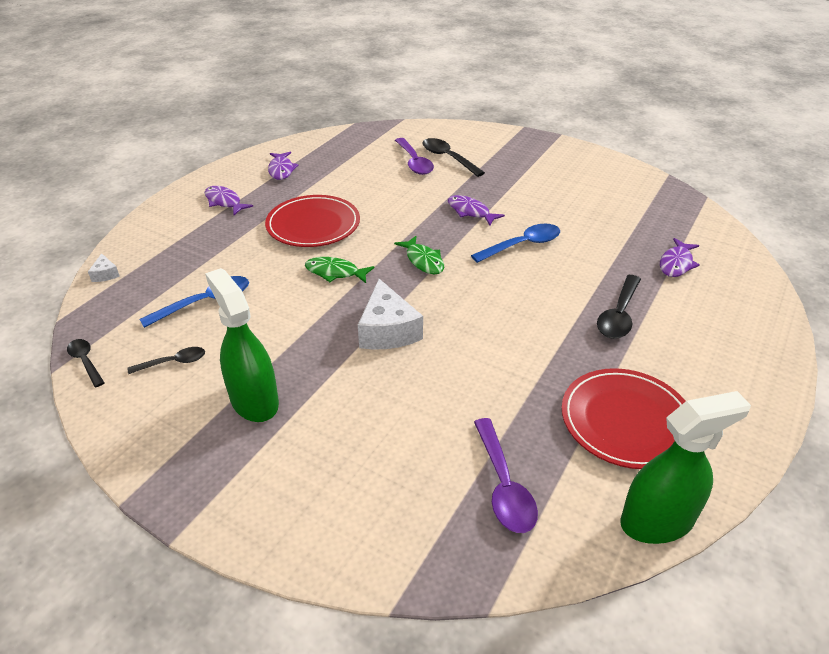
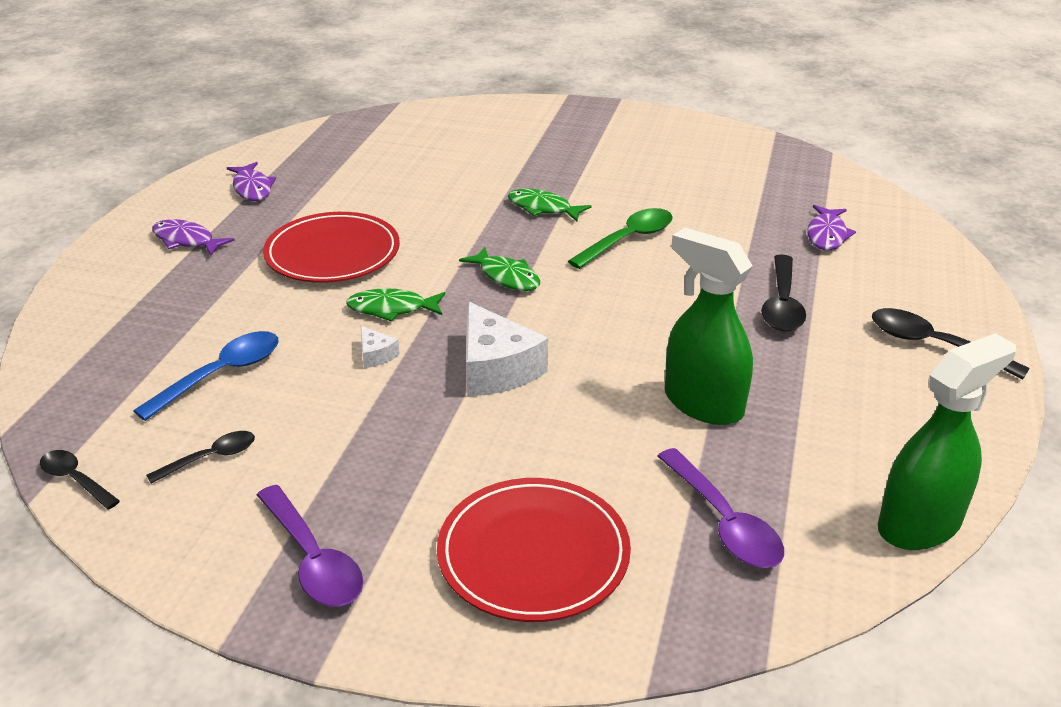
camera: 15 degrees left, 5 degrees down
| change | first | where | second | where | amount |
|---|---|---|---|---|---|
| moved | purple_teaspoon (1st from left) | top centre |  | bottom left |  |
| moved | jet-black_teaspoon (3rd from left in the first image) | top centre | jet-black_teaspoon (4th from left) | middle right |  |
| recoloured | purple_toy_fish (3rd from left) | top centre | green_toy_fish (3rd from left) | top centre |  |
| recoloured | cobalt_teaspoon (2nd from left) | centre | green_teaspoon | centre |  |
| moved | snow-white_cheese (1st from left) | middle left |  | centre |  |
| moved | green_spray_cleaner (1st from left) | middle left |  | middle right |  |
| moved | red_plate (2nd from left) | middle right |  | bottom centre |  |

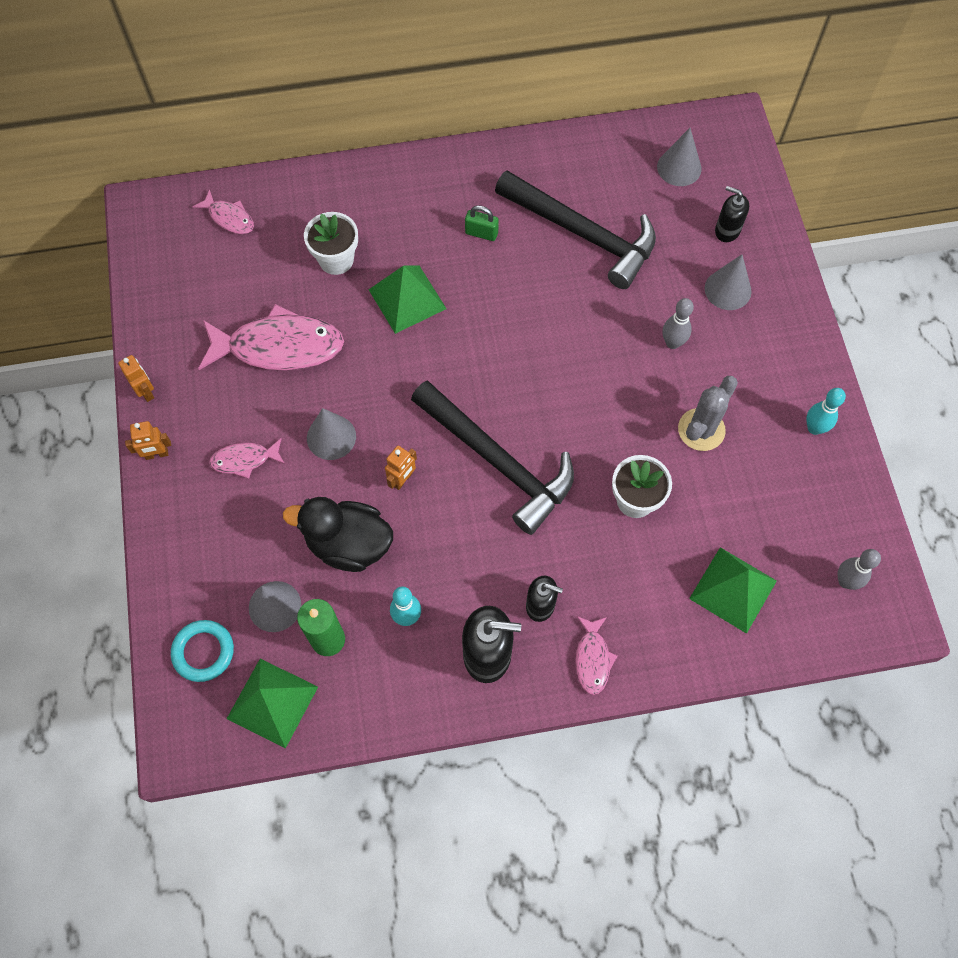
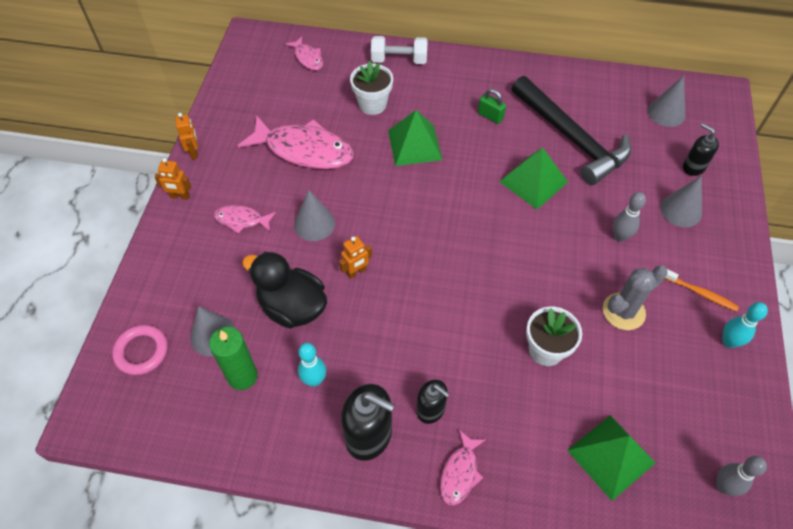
camera: 20 degrees right, 10 degrees down
| change | first | where | second | where | amount |
|---|---|---|---|---|---|
| removed | jet-black_carpenter's_hammer (1st from left) | centre |  |  |  |
| recoloured | aqua_torus | bottom left | pink_torus | middle left |  |
| moved | green_pyramid (1st from left in the first image) | bottom left | green_pyramid (2nd from left) | middle right |  |
| added |  |  | snow-white_dumbbell | top centre |  |
| added |  |  | orange-coloured_dental_brush | middle right |  |

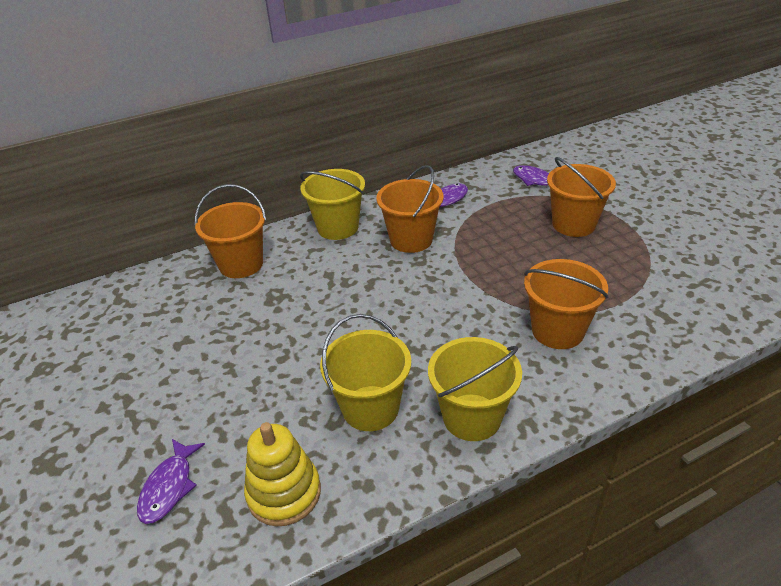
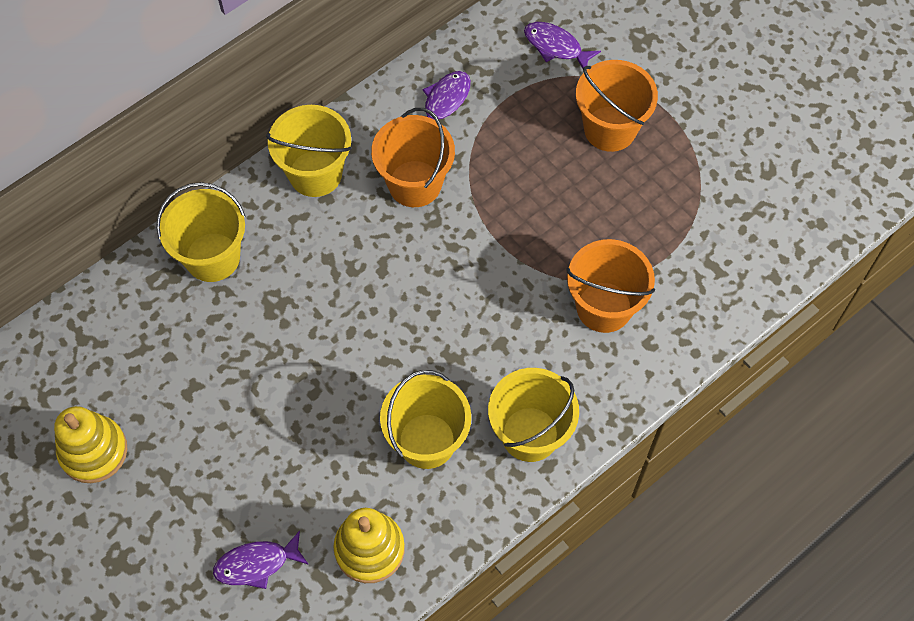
camera: 15 degrees left, 25 degrees up
| change | first | where | second | where | amount |
|---|---|---|---|---|---|
| recoloured | orange-coloured_sand_bucket (1st from left) | middle left | golden_sand_bucket (1st from left) | middle left |  |
| turned | purple_toy_fish (1st from left) | bottom left |  | bottom left | 75 degrees clockwise |
| added |  |  | golden_stacking_rings (1st from left) | bottom left |  |

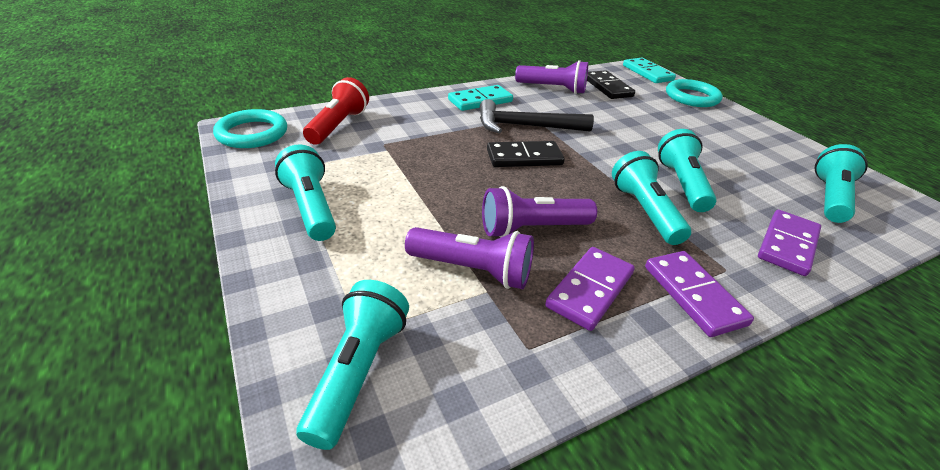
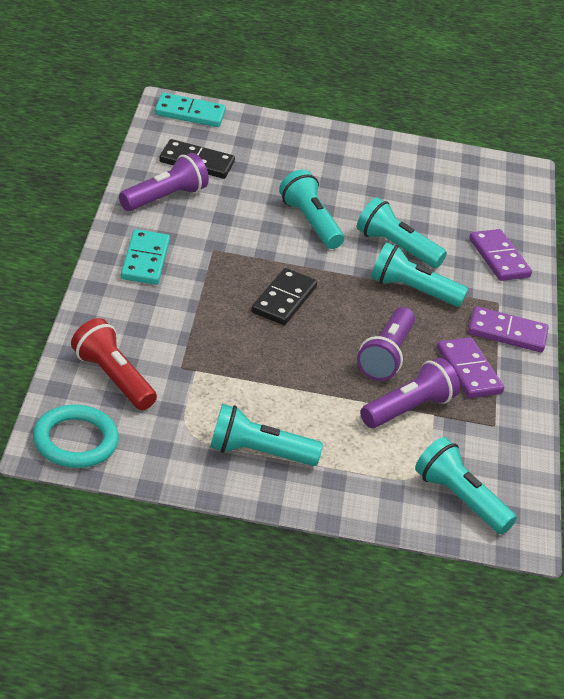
camera: 60 degrees left, 0 degrees up
| change | first | where | second | where | amount |
|---|---|---|---|---|---|
| removed | aqua_torus (2nd from left) | top right |  |  |  |
| removed | jet-black_carpenter's_hammer | top centre |  |  |  |
| moved | aqua_flashlight (5th from left in the first image) | middle right | aqua_flashlight (2nd from left) | top centre |  |

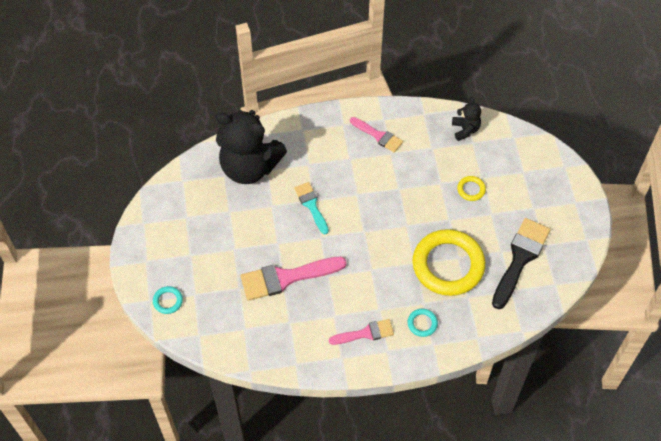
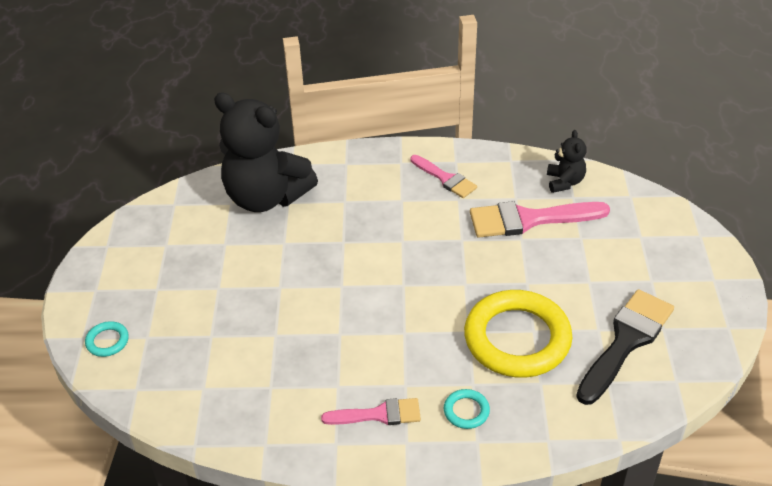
camera: 10 degrees right, 15 degrees down
| change | first | where | second | where | amount |
|---|---|---|---|---|---|
| removed | golden_torus (2nd from left) | middle right |  |  |  |
| removed | aqua_brush | centre |  |  |  |
| moved | pink_brush (1st from left in the first image) | centre | pink_brush (3rd from left) | middle right |  |

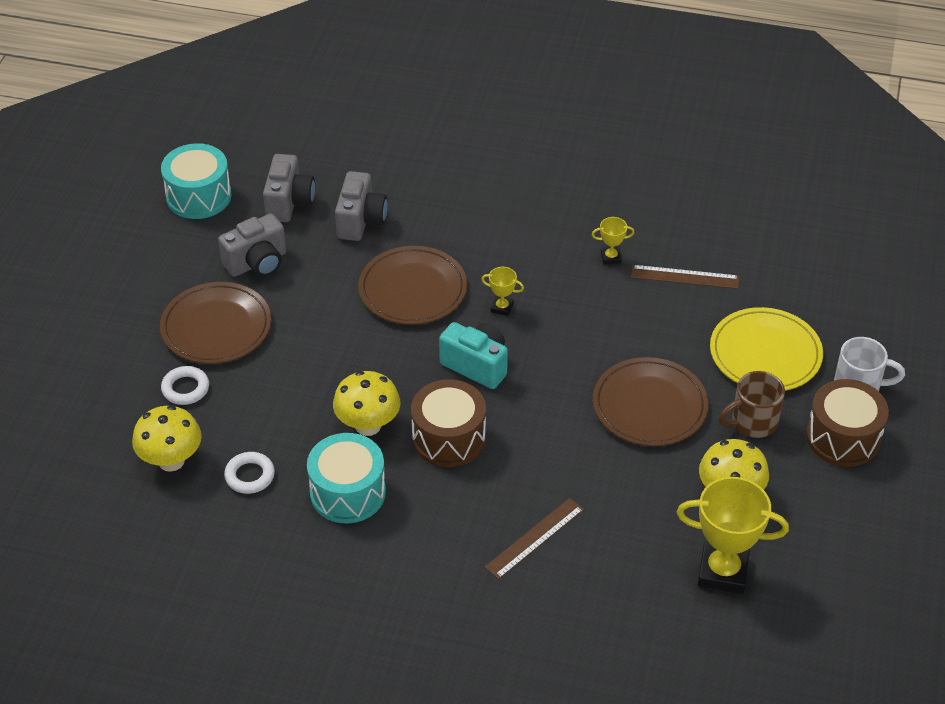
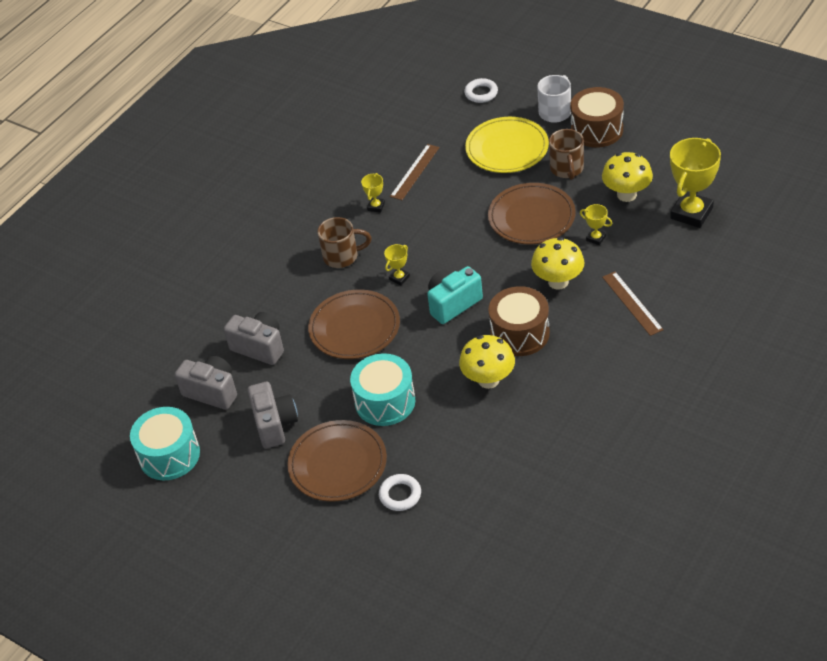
camera: 65 degrees left, 0 degrees up
| change | first | where | second | where | amount |
|---|---|---|---|---|---|
| moved | golden_fungus (1st from left in the first image) | middle left | golden_fungus (2nd from left) | middle right |  |
| moved | aqua_snare_drum (2nd from left) | bottom centre |  | centre |  |
| moved | snow-white_torus (2nd from left) | bottom left |  | top centre |  |
| added |  |  | golden_award_cup (3rd from left) | middle right |  |
| added |  |  | brown_coffee_mug (1st from left) | centre |  |

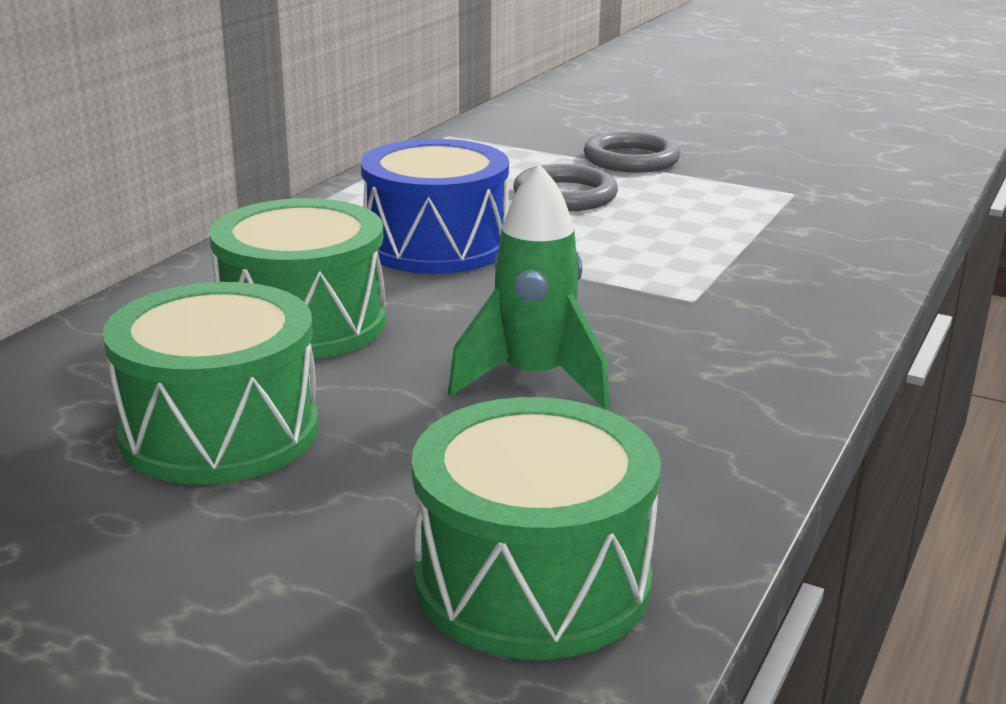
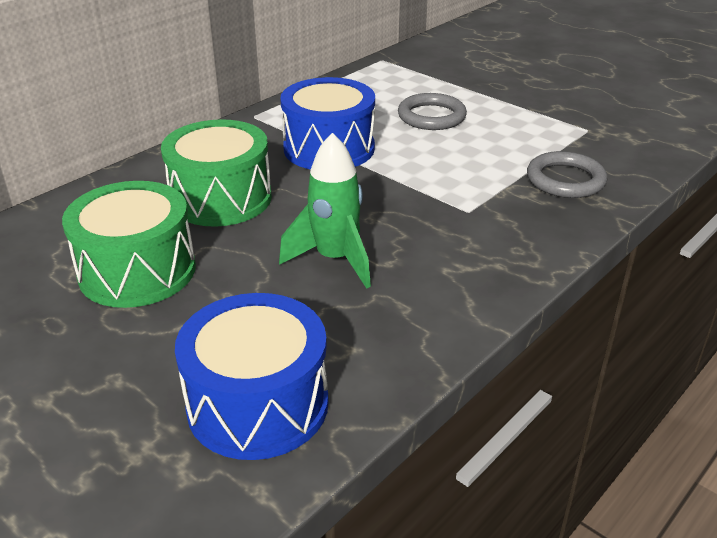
camera: 15 degrees right, 10 degrees up
| change | first | where | second | where | amount |
|---|---|---|---|---|---|
| moved | ash-grey_torus (2nd from left) | top centre |  | top right |  |
| recoloured | green_snare_drum (3rd from left) | bottom centre | cobalt_snare_drum (1st from left) | bottom centre |  |

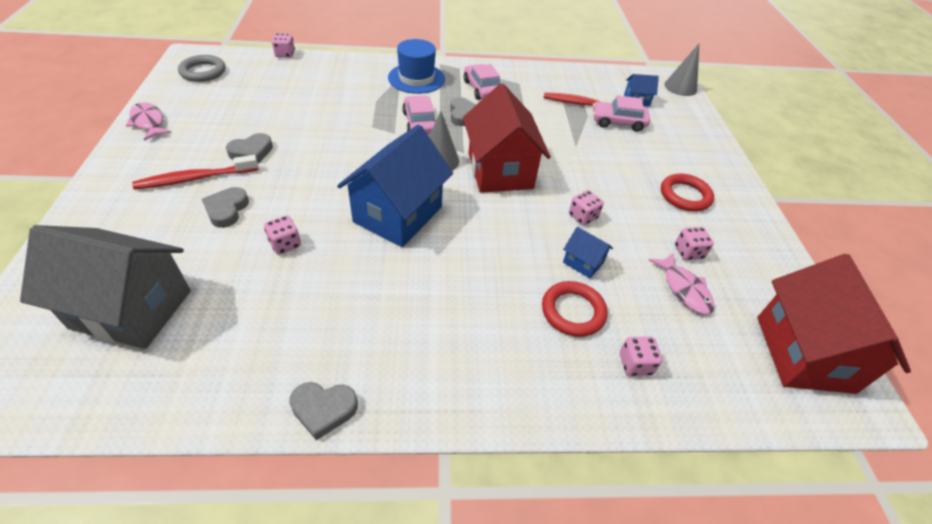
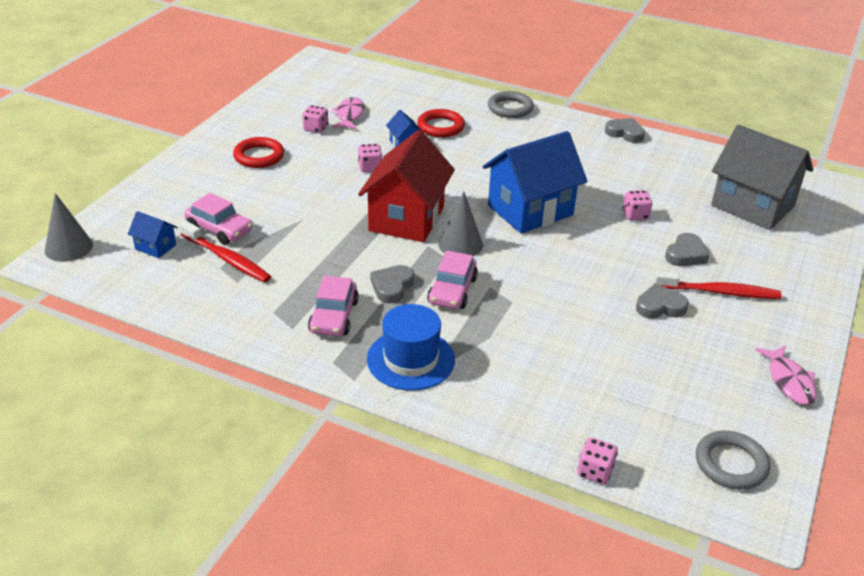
camera: 150 degrees left, 10 degrees down
| change | first | where | second | where | amount |
|---|---|---|---|---|---|
| removed | red_house (2nd from left) | middle right |  |  |  |
| removed | pink_die (4th from left) | bottom right |  |  |  |
| added |  |  | ash-grey_torus (1st from left) | top centre |  |

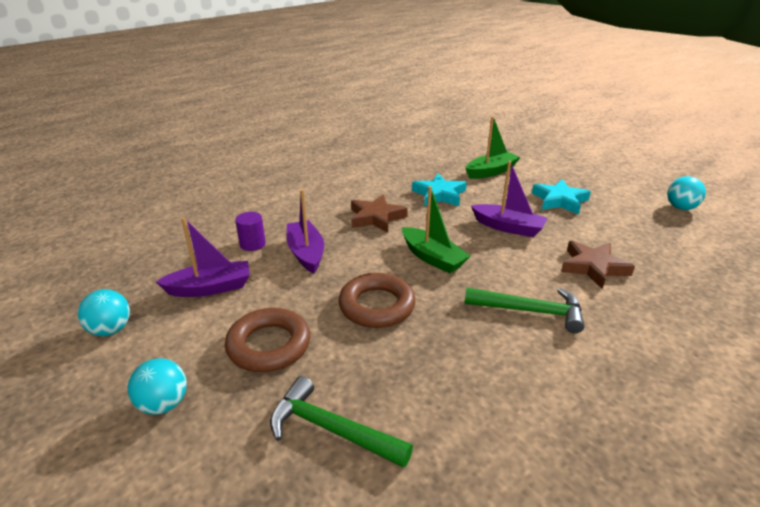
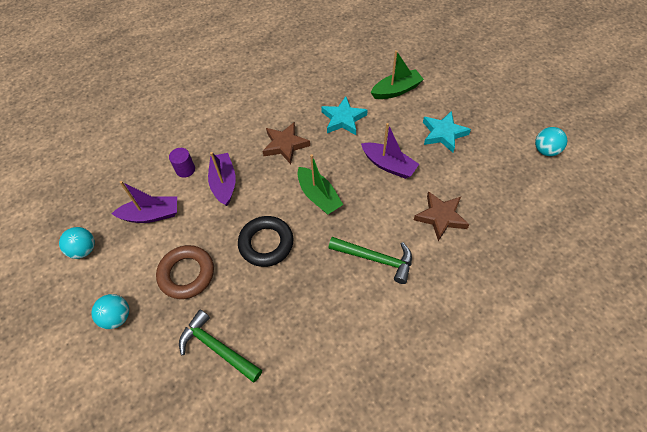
camera: 10 degrees right, 25 degrees up
| change | first | where | second | where | amount |
|---|---|---|---|---|---|
| recoloured | brown_torus (2nd from left) | centre | jet-black_torus | centre |  |

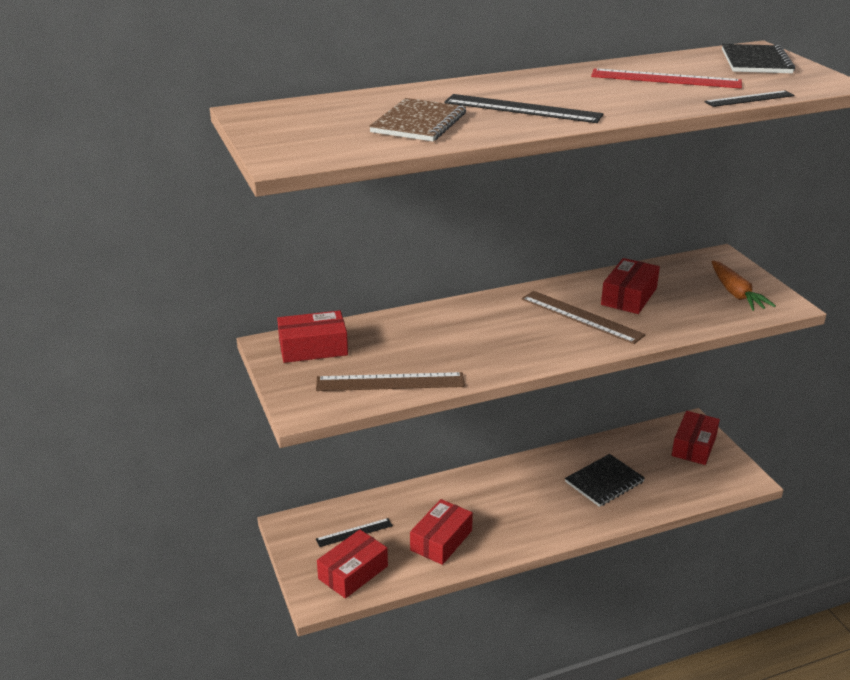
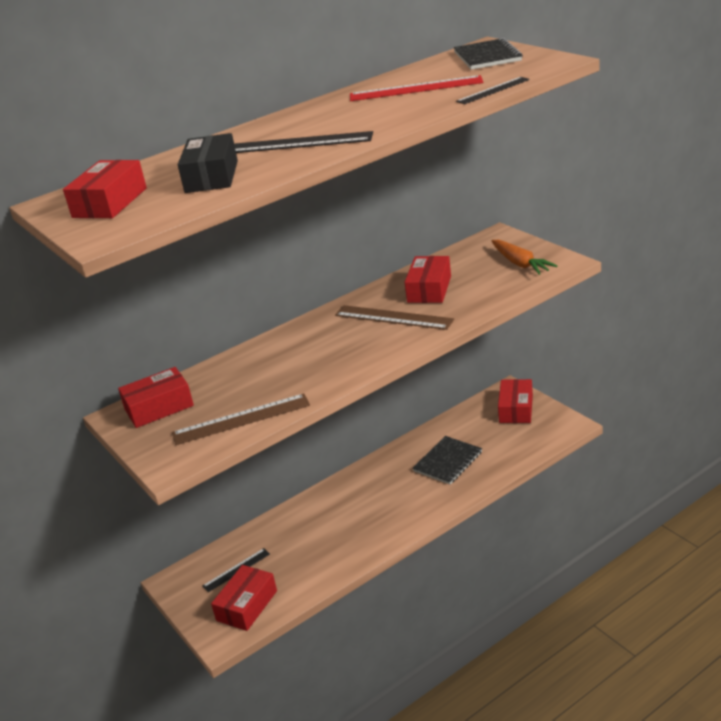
camera: 10 degrees left, 0 degrees up
| change | first | where | second | where | amount |
|---|---|---|---|---|---|
| replaced | brown_exercise_book | top centre | jet-black_package | top left |  |
| moved | red_package (3rd from left in the first image) | bottom centre | red_package (1st from left) | top left |  |

